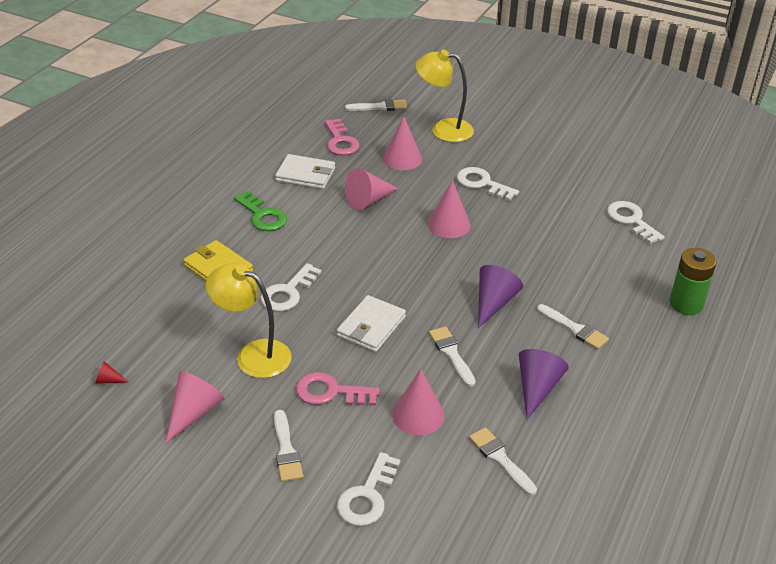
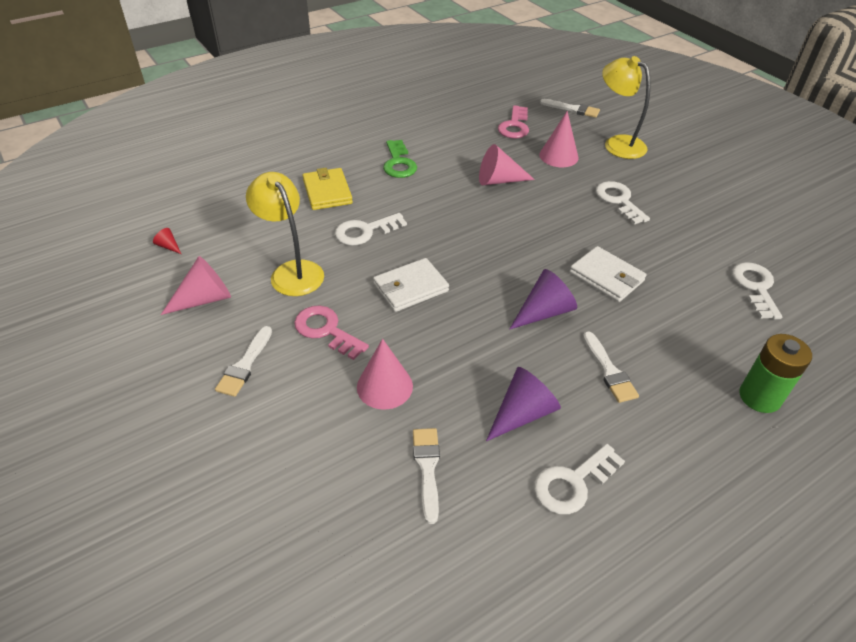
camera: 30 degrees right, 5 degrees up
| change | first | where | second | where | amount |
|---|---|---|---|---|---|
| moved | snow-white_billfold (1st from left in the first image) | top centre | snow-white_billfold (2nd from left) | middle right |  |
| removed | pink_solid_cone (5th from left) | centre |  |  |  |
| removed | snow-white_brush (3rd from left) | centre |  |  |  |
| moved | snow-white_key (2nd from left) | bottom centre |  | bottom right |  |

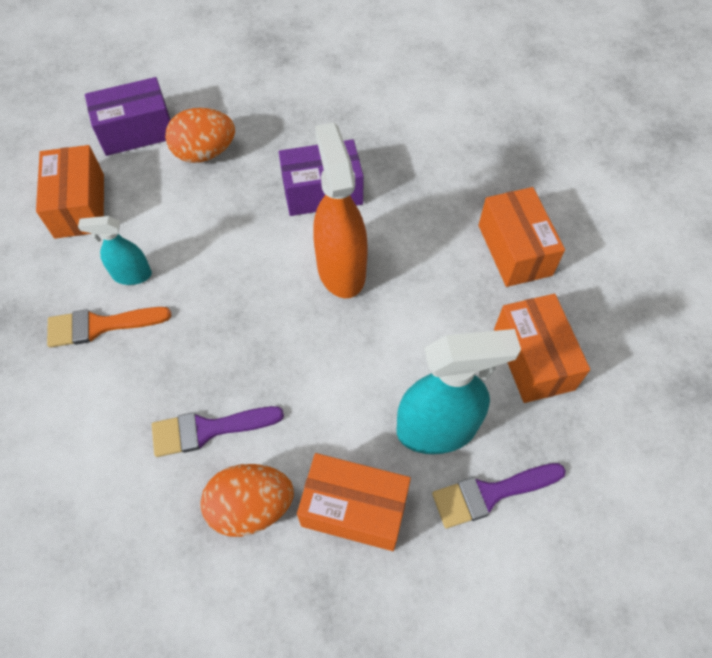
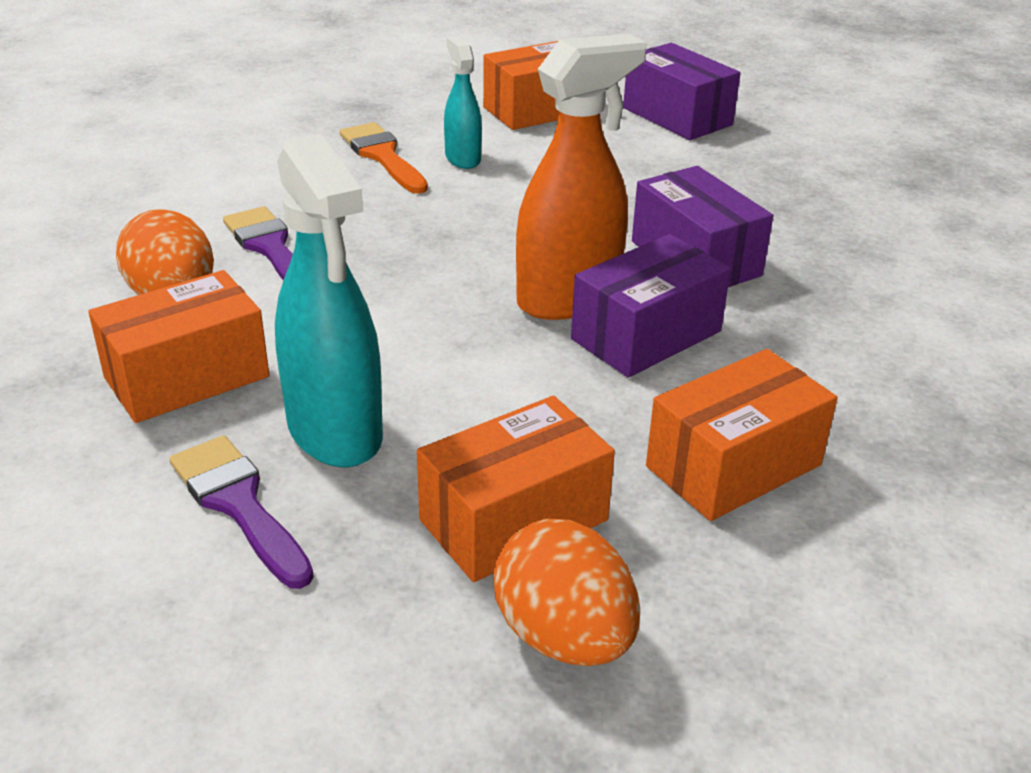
camera: 70 degrees right, 25 degrees down
| change | first | where | second | where | amount |
|---|---|---|---|---|---|
| moved | orange-coloured_egg (1st from left in the first image) | top left | orange-coloured_egg (2nd from left) | bottom centre |  |
| turned | orange-coloured_package (2nd from left in the first image) | bottom centre | orange-coloured_package (1st from left) | middle left | 60 degrees clockwise |
| added |  |  | purple_package (1st from left) | centre |  |

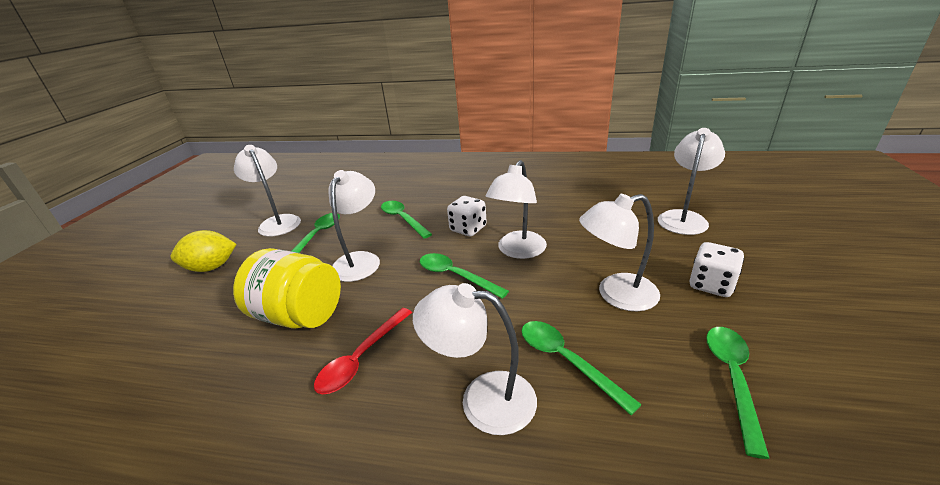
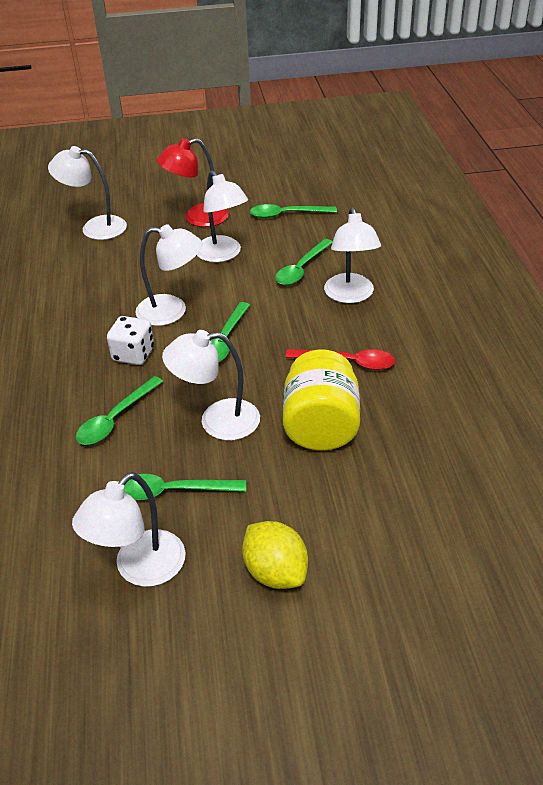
camera: 110 degrees left, 10 degrees up
| change | first | where | second | where | amount |
|---|---|---|---|---|---|
| replaced | snow-white_die (2nd from left) | middle right | red_reading_lamp | top centre |  |

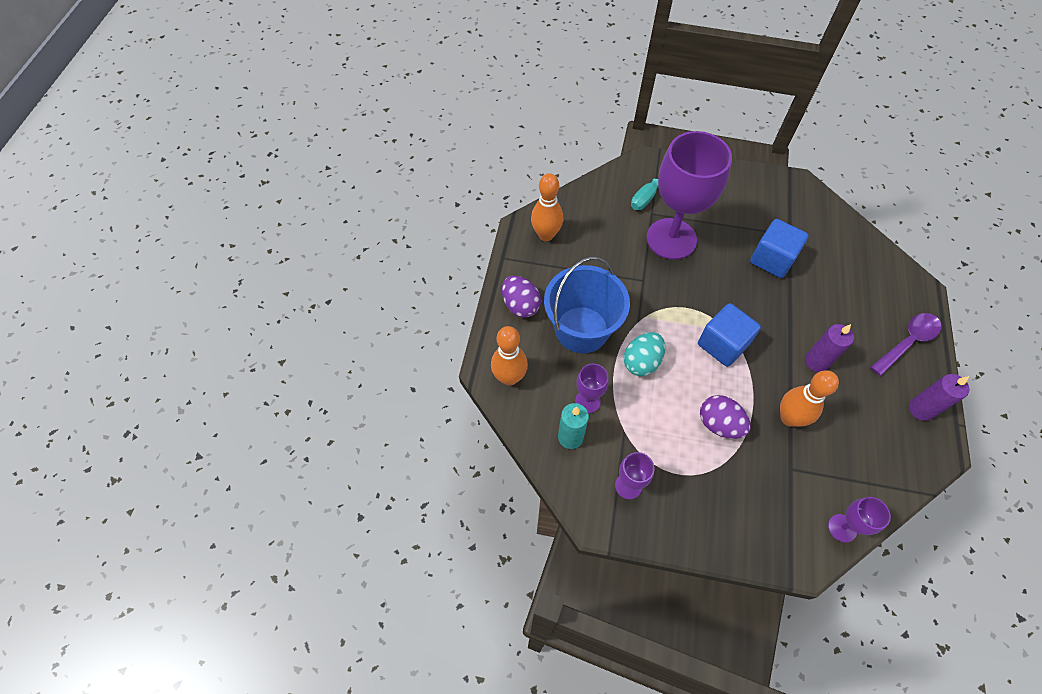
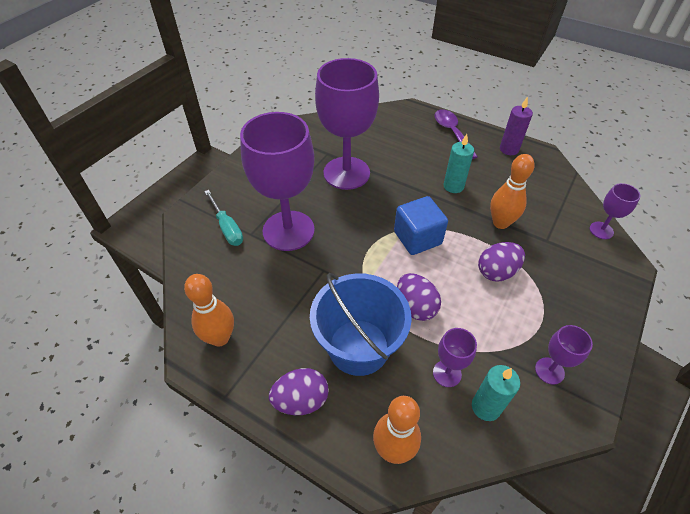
camera: 70 degrees left, 10 degrees down
| change | first | where | second | where | amount |
|---|---|---|---|---|---|
| replaced | cobalt_cube (2nd from left) | middle right | purple_wine_glass (2nd from left) | top centre |  |
| recoloured | purple_wax_candle (1st from left) | middle right | aqua_wax_candle (1st from left) | top centre |  |
| recoloured | aqua_egg | centre | purple_egg (2nd from left) | centre |  |

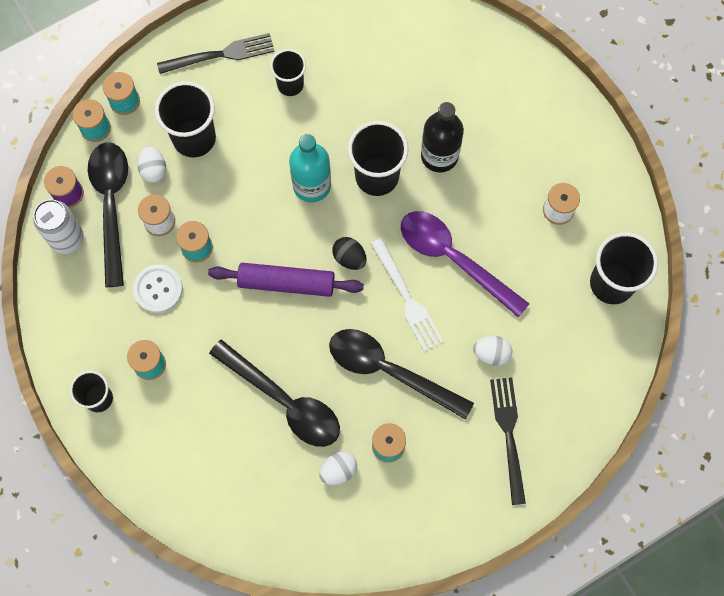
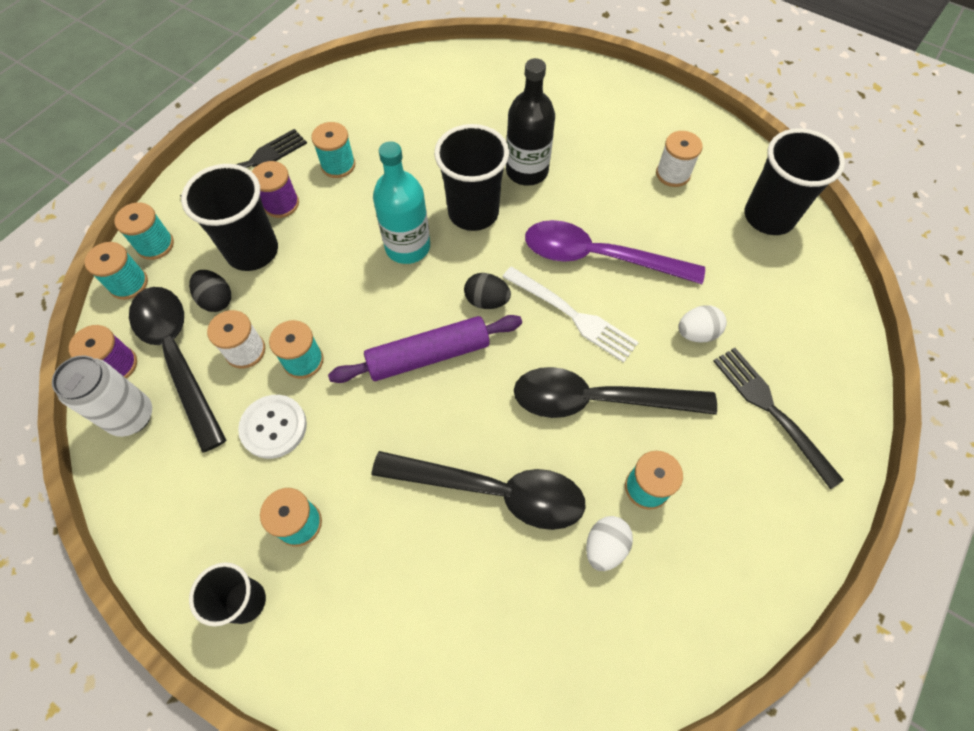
camera: 25 degrees left, 10 degrees down
| change | first | where | second | where | amount |
|---|---|---|---|---|---|
| replaced | jet-black_beaker (3rd from left) | top centre | aqua_bobbin (5th from left) | top centre |  |
| recoloured | snow-white_egg (1st from left) | top left | jet-black_egg (1st from left) | middle left |  |
| added |  |  | purple_bobbin (2nd from left) | top left |  |

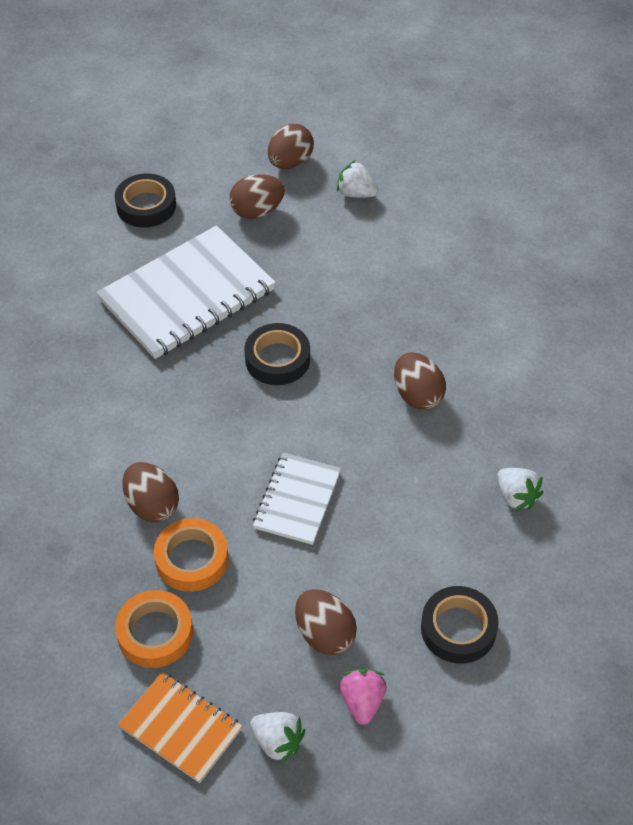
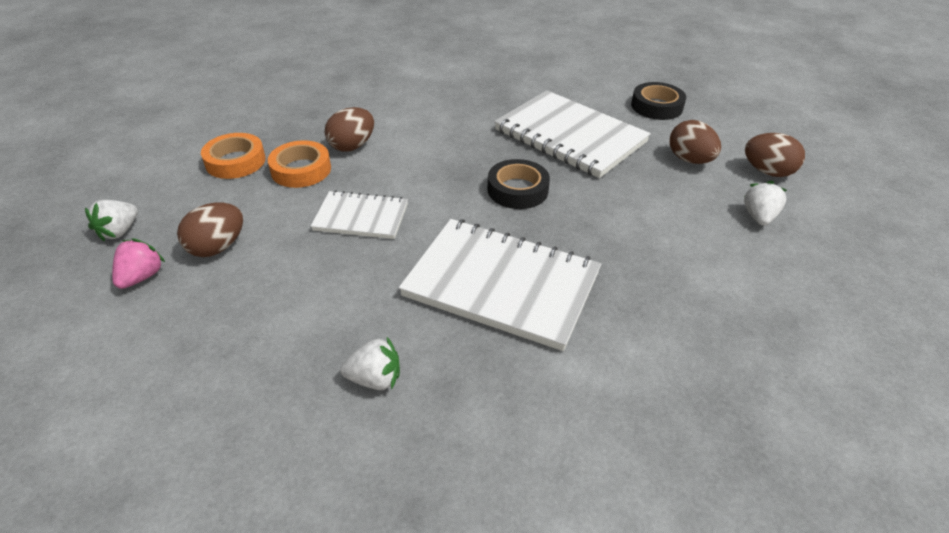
camera: 80 degrees right, 10 degrees down
| change | first | where | second | where | amount |
|---|---|---|---|---|---|
| replaced | brown_egg (5th from left) | centre | snow-white_exercise_book (2nd from left) | centre |  |
| turned | snow-white_toy_strawberry (3rd from left in the first image) | middle right | snow-white_toy_strawberry (2nd from left) | bottom centre | 135 degrees counterclockwise |
| removed | jet-black_sticky_tape (3rd from left) | bottom right |  |  |  |
| turned | pink_toy_strawberry | bottom centre |  | middle left | 60 degrees counterclockwise |
| removed | orange-coloured_exercise_book | bottom left |  |  |  |

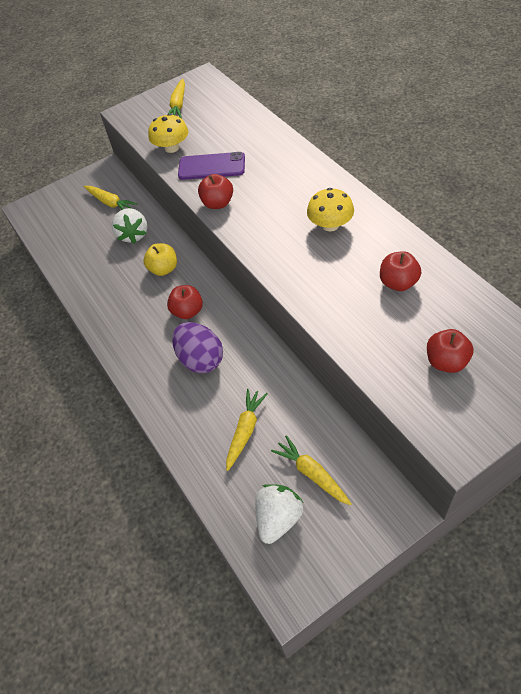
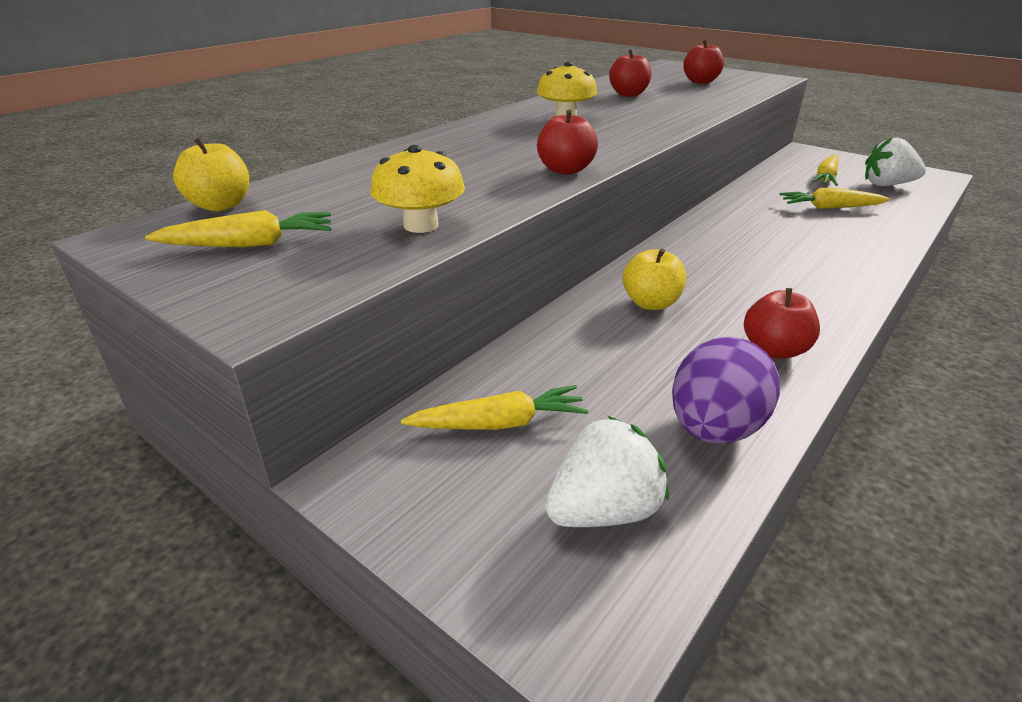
camera: 115 degrees left, 20 degrees down
| change | first | where | second | where | amount |
|---|---|---|---|---|---|
| removed | purple_mobile_phone | top centre |  |  |  |
| turned | golden_root_vegetable (1st from left in the first image) | top left | golden_root_vegetable (2nd from left) | centre | 60 degrees clockwise |
| moved | snow-white_toy_strawberry (1st from left) | top left |  | bottom centre |  |
| moved | red_apple_fruit (1st from left in the first image) | centre | red_apple_fruit (4th from left) | middle right |  |
| moved | purple_egg | centre |  | middle right |  |
| added |  |  | golden_apple_fruit (1st from left) | top left |  |

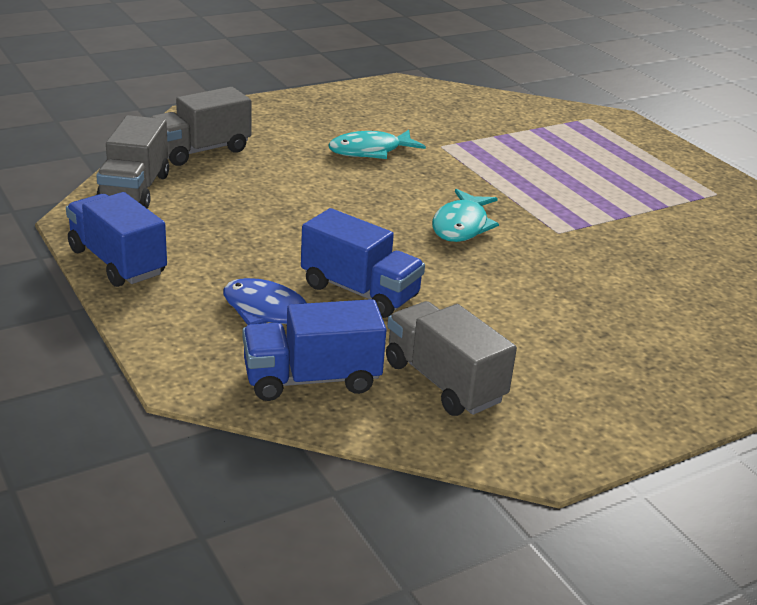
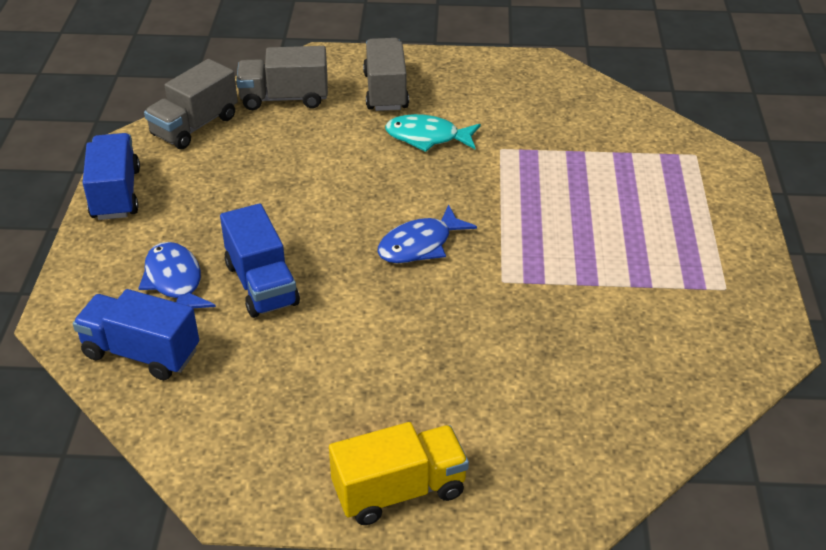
camera: 35 degrees right, 10 degrees up
| change | first | where | second | where | amount |
|---|---|---|---|---|---|
| recoloured | aqua_toy_fish (2nd from left) | centre | cobalt_toy_fish (2nd from left) | centre |  |
| moved | ash-grey_truck (3rd from left) | centre |  | top centre |  |
| added |  |  | golden_truck | bottom centre |  |

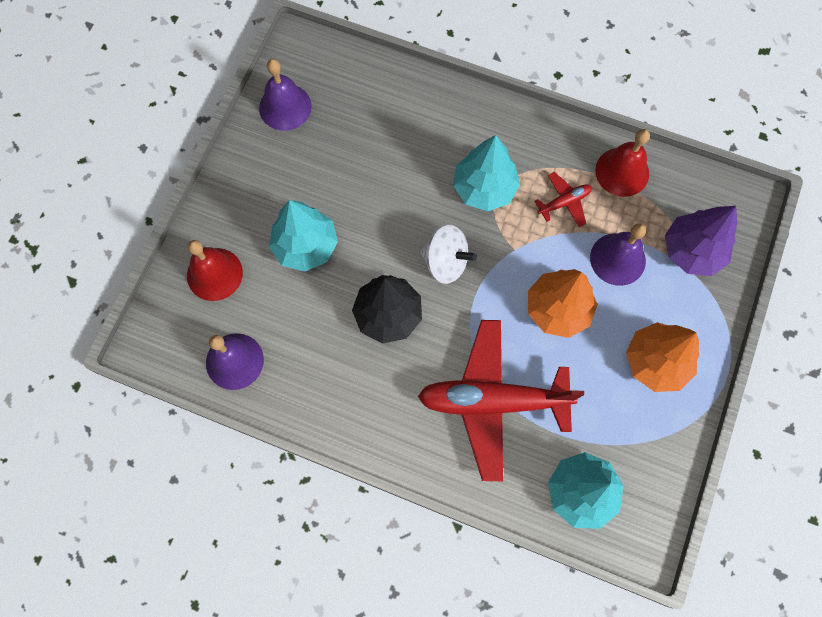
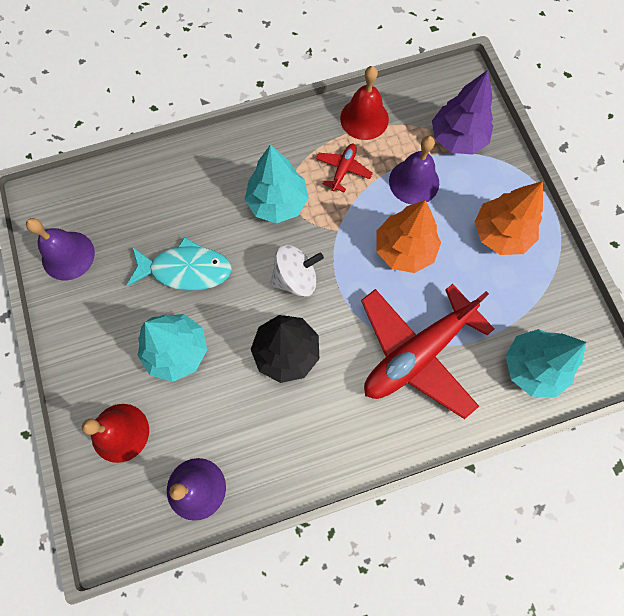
camera: 40 degrees left, 0 degrees up
| change | first | where | second | where | amount |
|---|---|---|---|---|---|
| added |  |  | aqua_toy_fish | middle left |  |

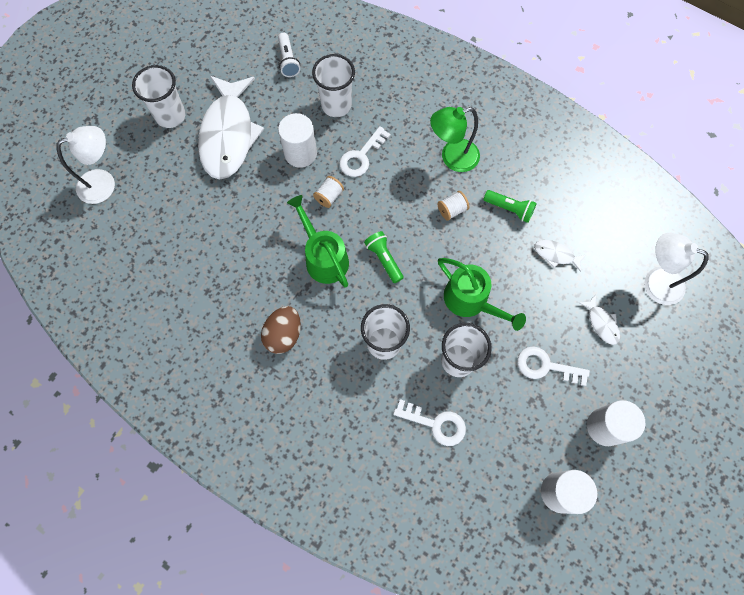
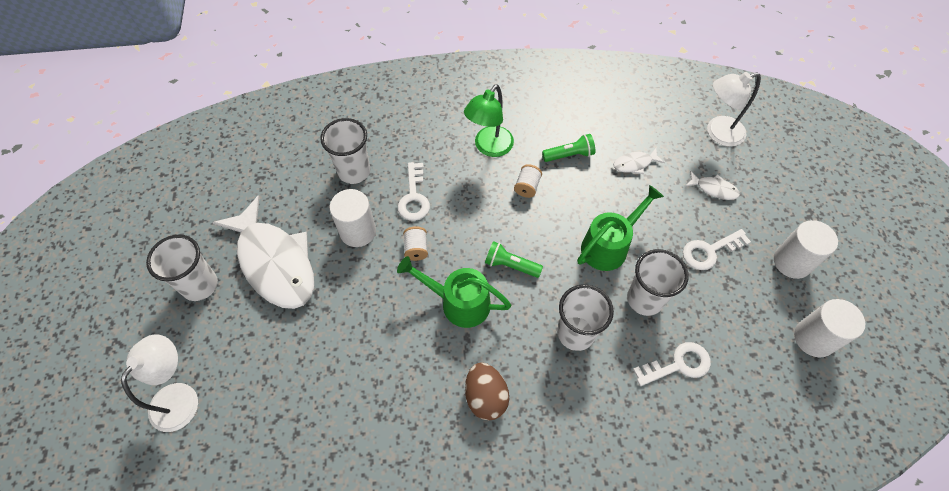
camera: 40 degrees left, 10 degrees down
| change | first | where | second | where | amount |
|---|---|---|---|---|---|
| removed | snow-white_flashlight | top centre |  |  |  |
| turned | green_sprinkling_can (2nd from left) | centre |  | centre | 45 degrees counterclockwise |

